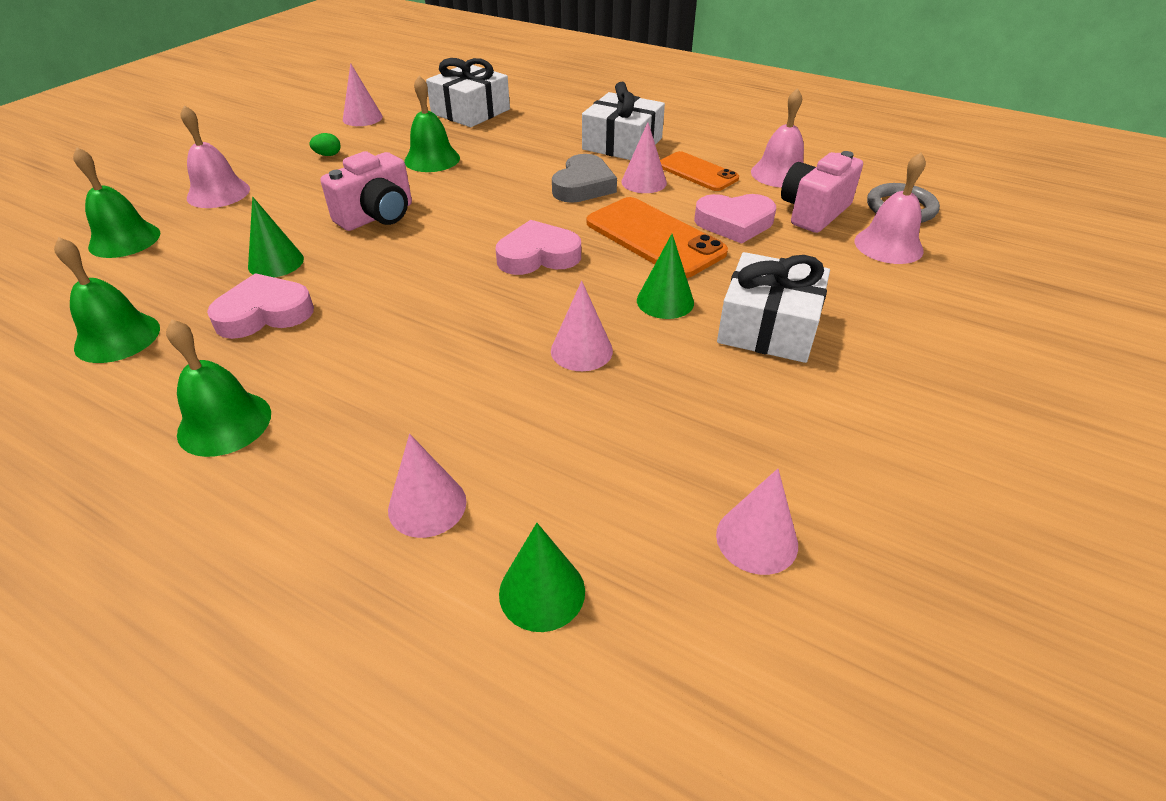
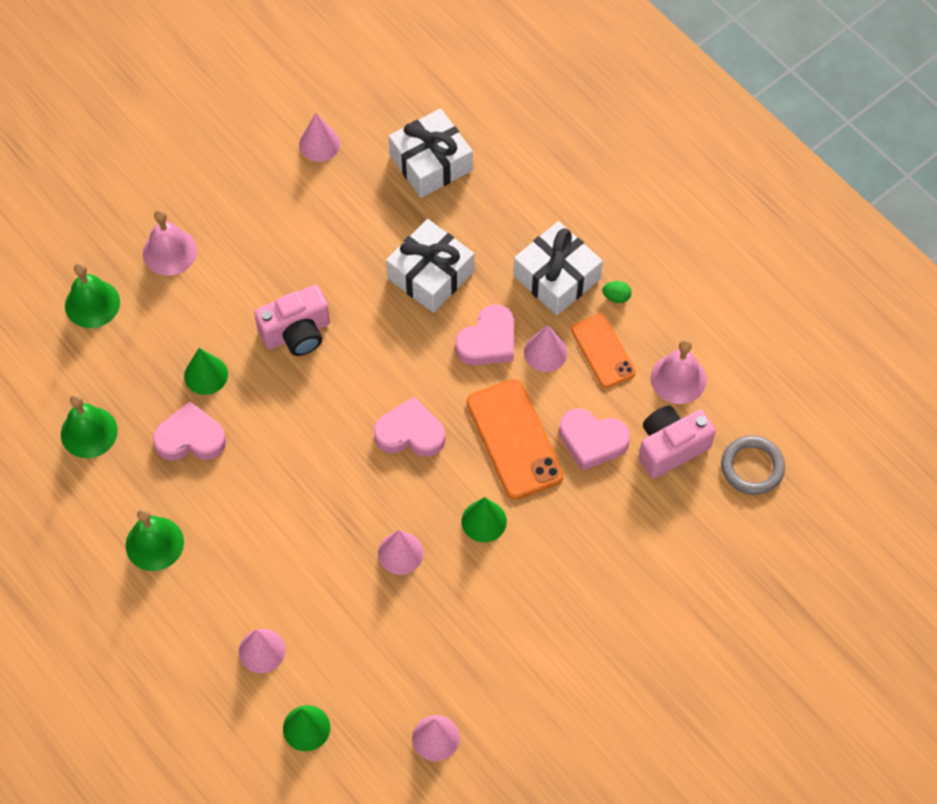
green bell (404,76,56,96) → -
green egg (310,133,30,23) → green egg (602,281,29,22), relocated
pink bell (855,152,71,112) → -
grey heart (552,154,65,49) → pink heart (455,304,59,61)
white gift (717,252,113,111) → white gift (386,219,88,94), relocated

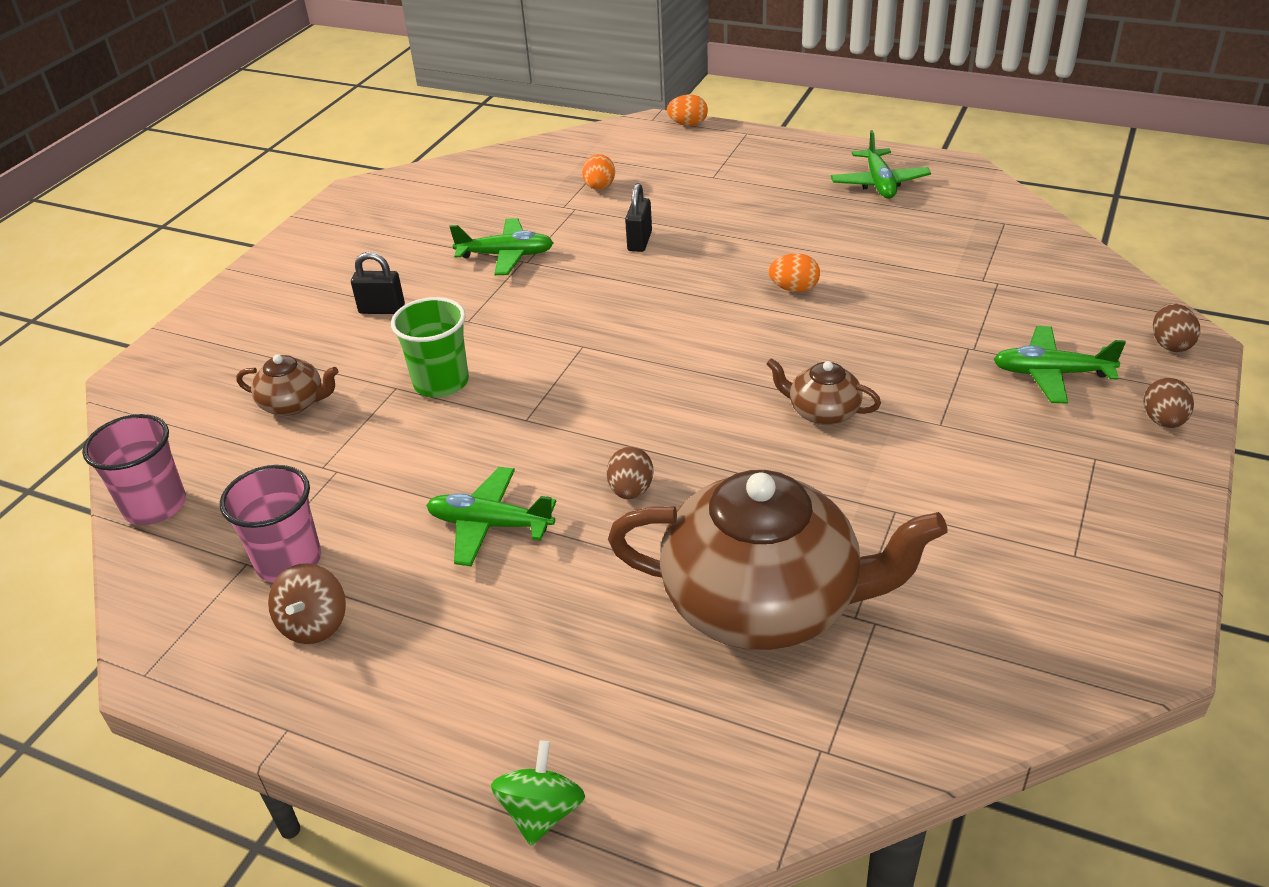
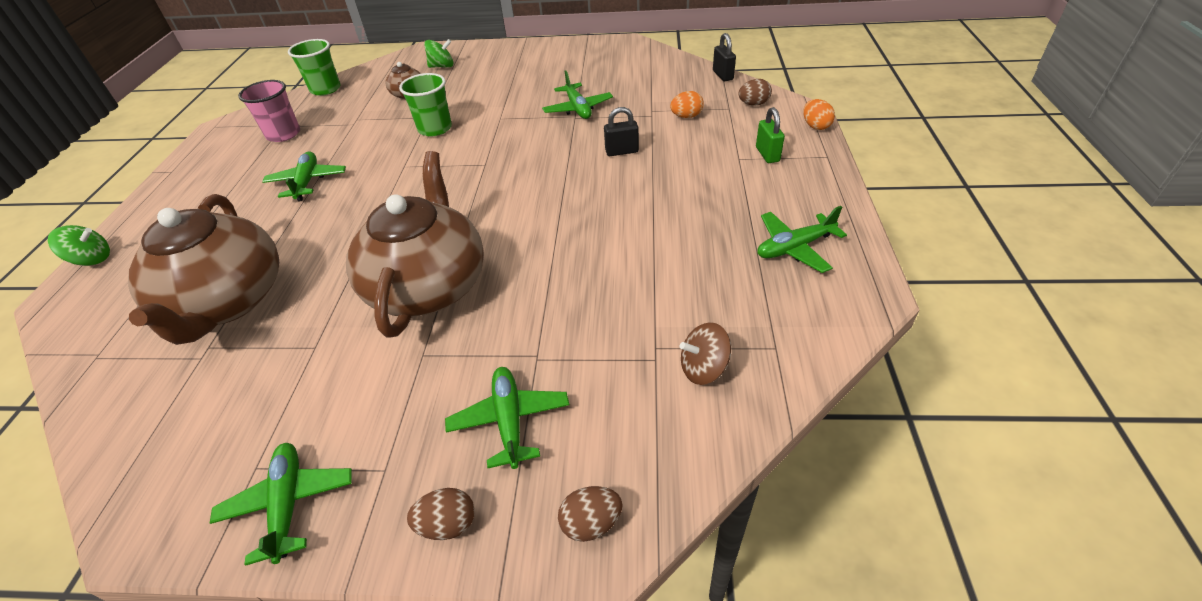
black padlock (351,252,54,62) → black padlock (713,33,23,48), relocated
orange egg (768,253,52,39) → -
brown teapot (766,358,115,67) → brown teapot (346,151,138,187), x2.29
pink cup (82,414,104,111) → green cup (288,39,53,57)
brown egg (607,446,46,54) → brown egg (738,79,34,27), relocated
brown spinning top (268,563,78,81) → brown spinning top (680,322,51,63), relocated
- → green spinning top (424,39,29,29)
- → green padlock (756,107,29,56)
- → green plane (210,443,142,123)

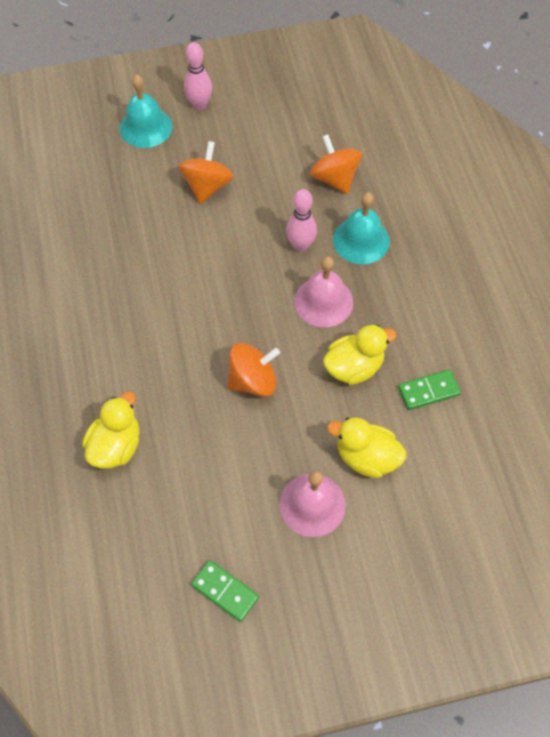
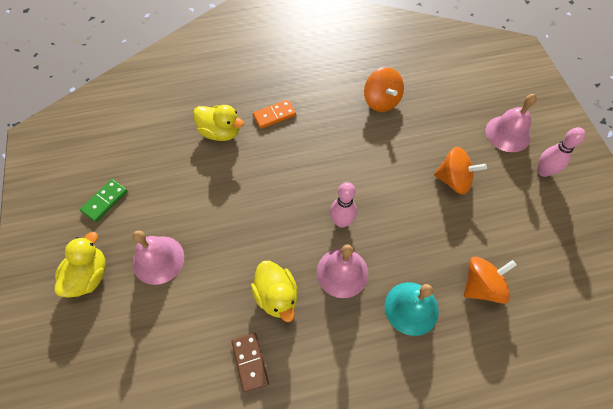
turquoise bell (120,75,52,73) → pink bell (486,94,51,58)
pink bowling pin (286,189,31,63) → pink bowling pin (330,182,27,46), relocated
orange spinning top (228,343,52,54) → orange spinning top (364,67,40,45), relocated
green domino (398,370,63,40) → brown domino (232,333,37,59)
yellow duck (327,417,79,61) → yellow duck (55,232,51,66), relocated
- → orange domino (253,100,43,29)

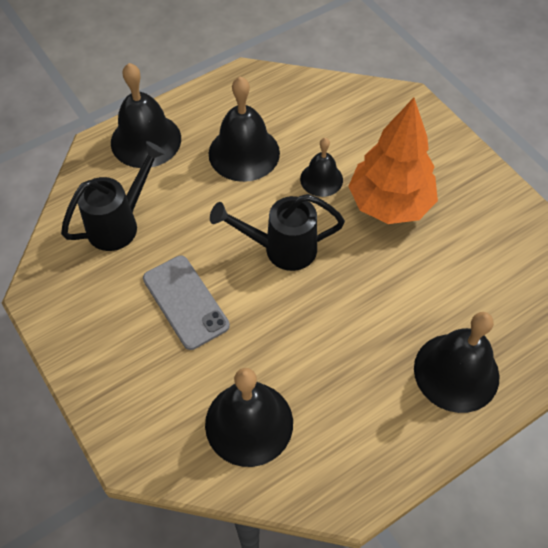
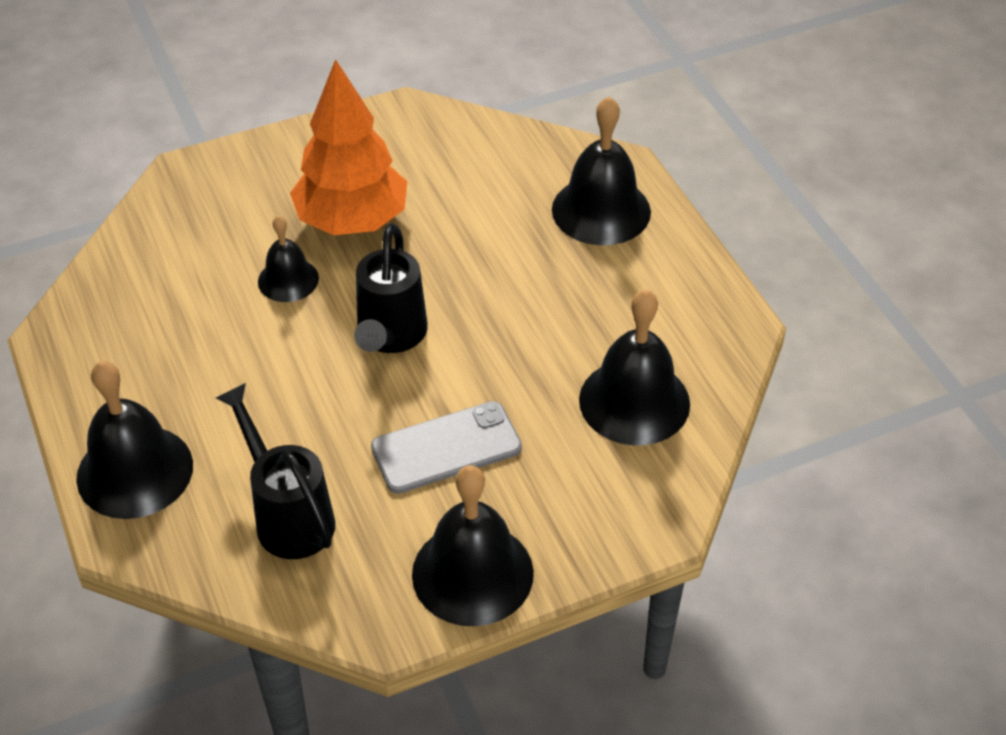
black bell (209,76,71,106) → black bell (412,465,122,161), relocated

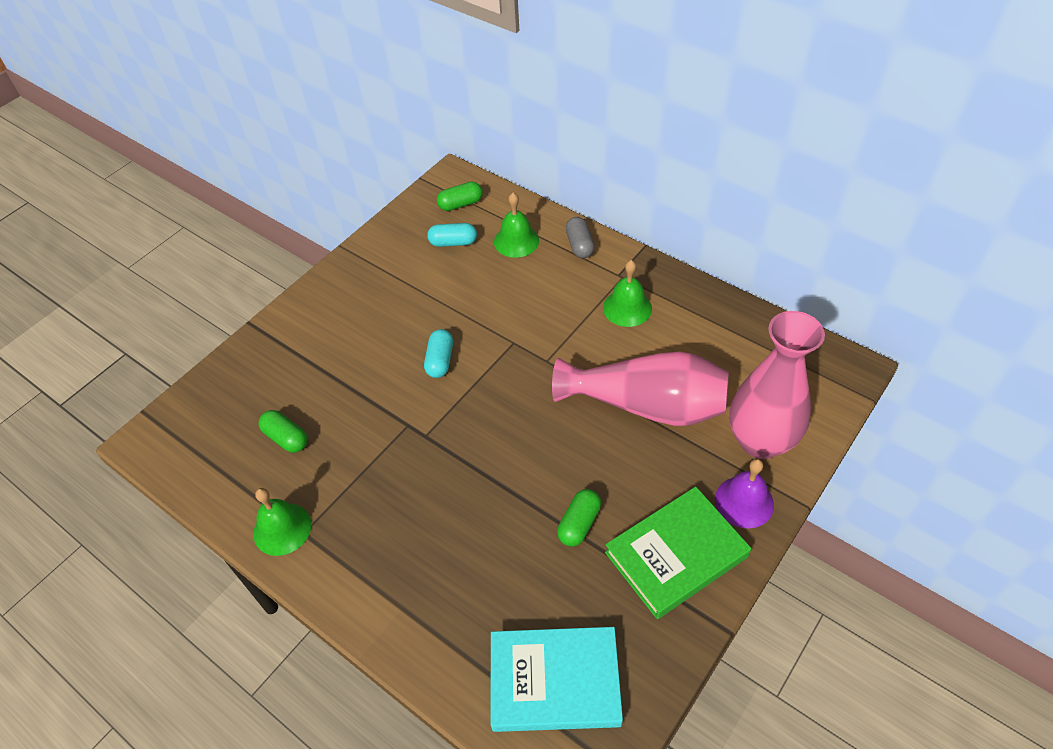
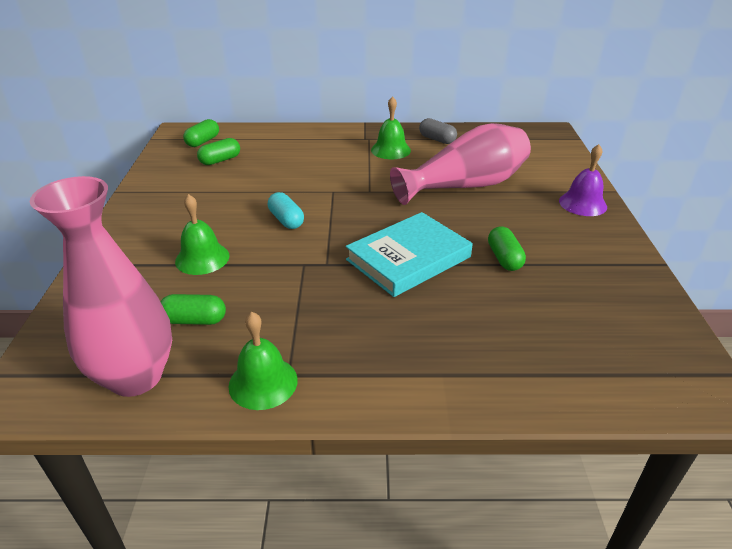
green bell (494,193,45,65) → green bell (175,194,55,81), relocated
grey capsule (566,217,29,41) → grey capsule (419,118,38,26), relocated
turquoise capsule (427,223,50,24) → green capsule (197,138,43,27)
pink vase (729,311,96,148) → pink vase (30,176,142,221), relocated
green book (605,487,146,132) → -
turquoise book (491,627,132,105) → turquoise book (346,212,127,85), relocated

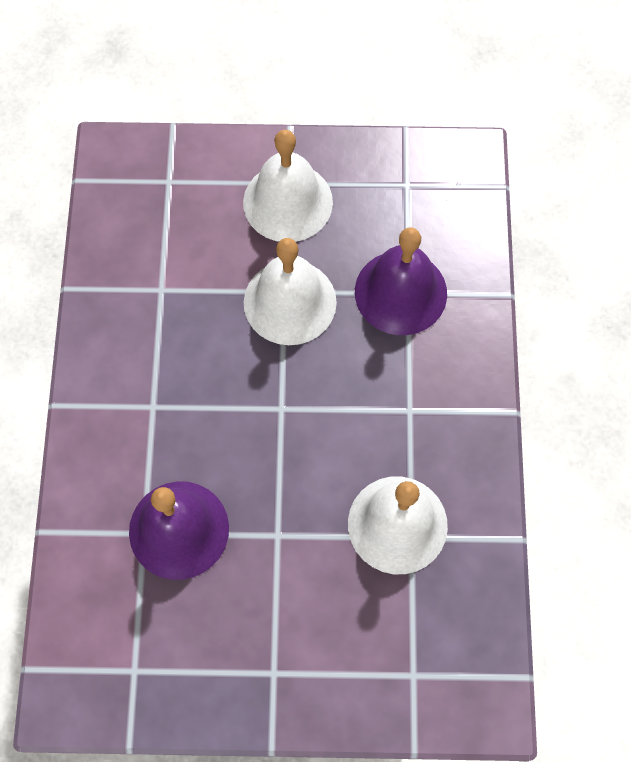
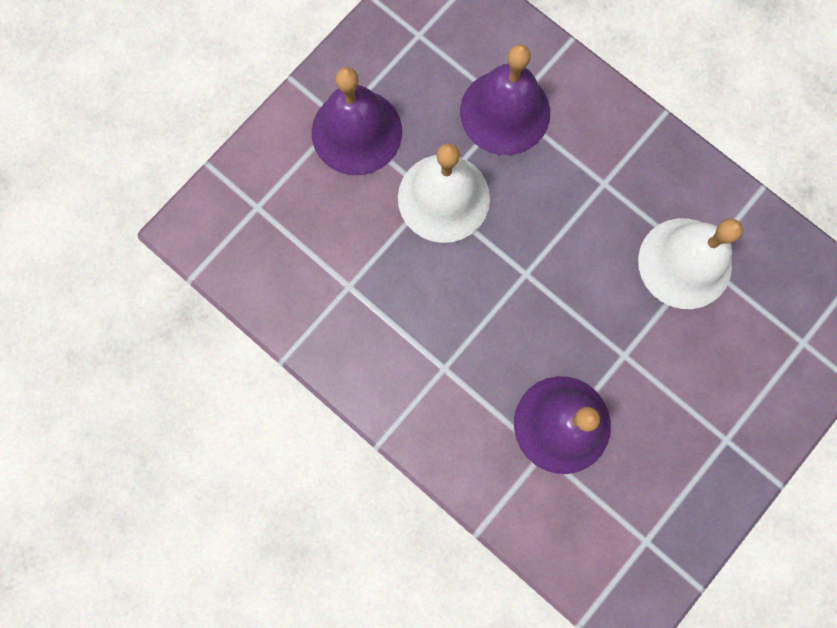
white bell (243,130,90,112) → purple bell (312,67,90,108)

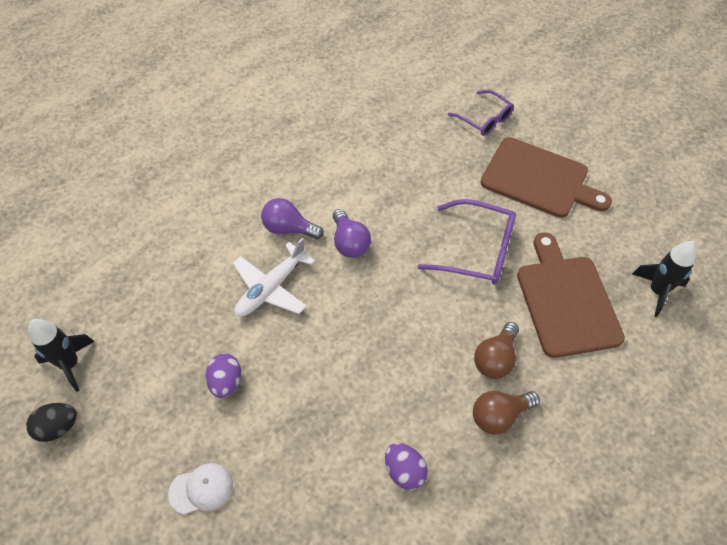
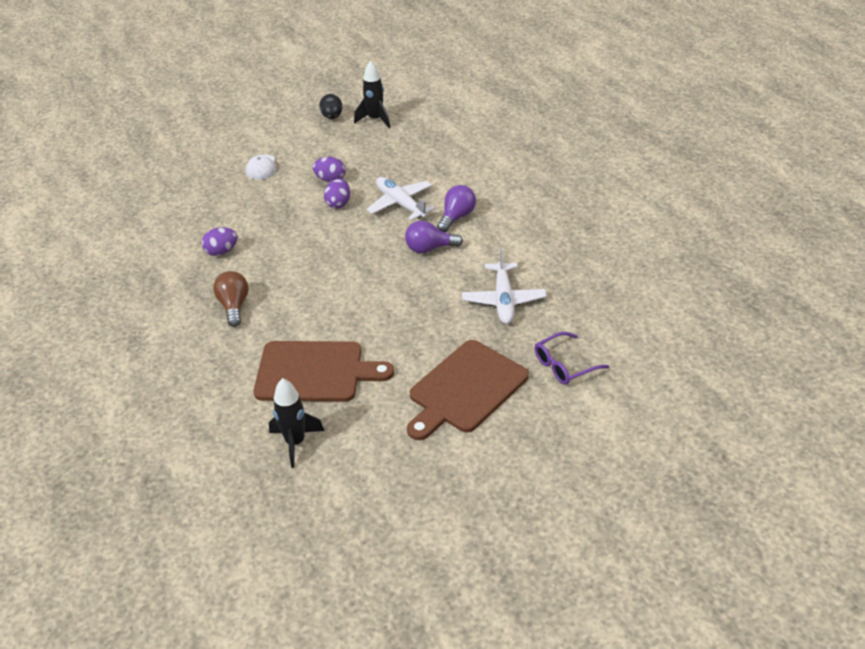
purple glasses (417,199,99,86) → -
brown light bulb (474,322,45,57) → -
- → purple egg (324,179,26,30)
- → white plane (462,248,85,76)

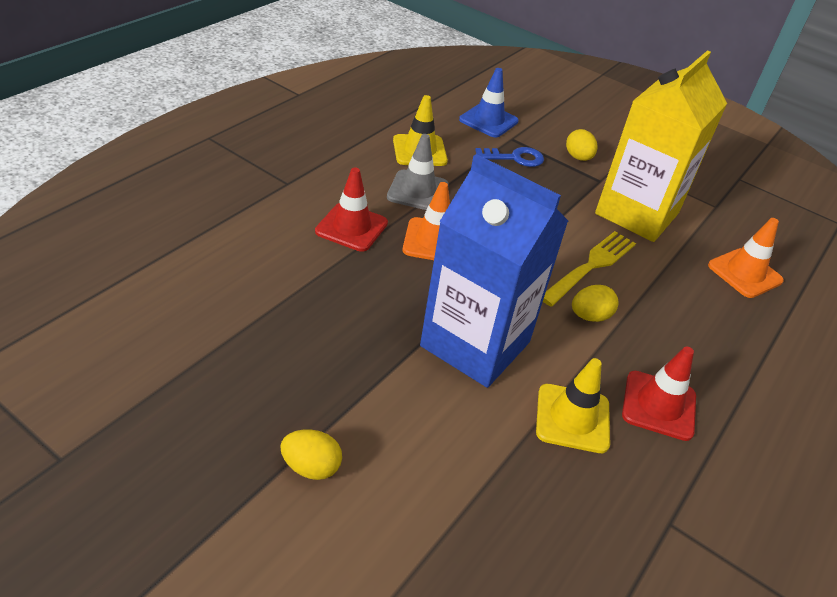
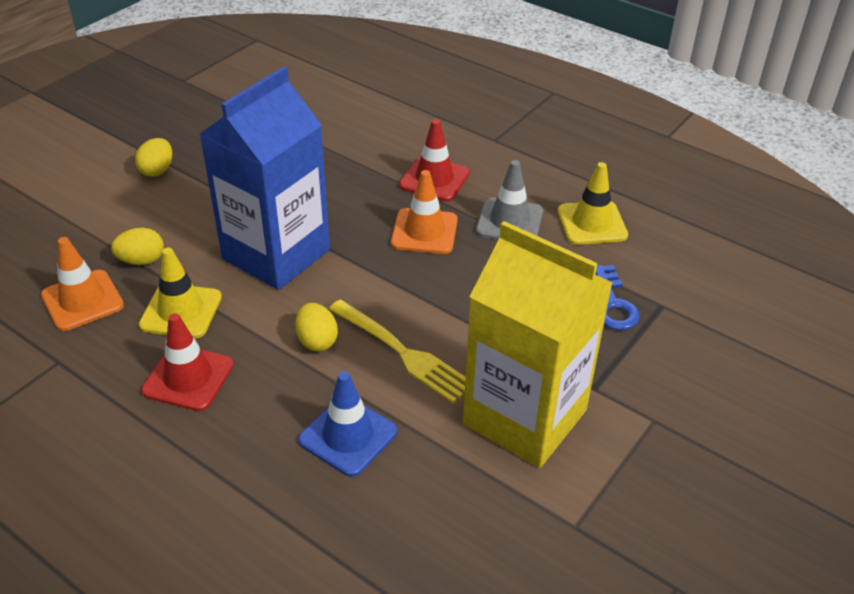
blue traffic cone (459,68,60,70) → blue traffic cone (298,371,99,106), relocated
yellow egg (566,129,32,32) → yellow egg (111,228,53,37), relocated
orange traffic cone (708,218,76,80) → orange traffic cone (41,237,83,94), relocated

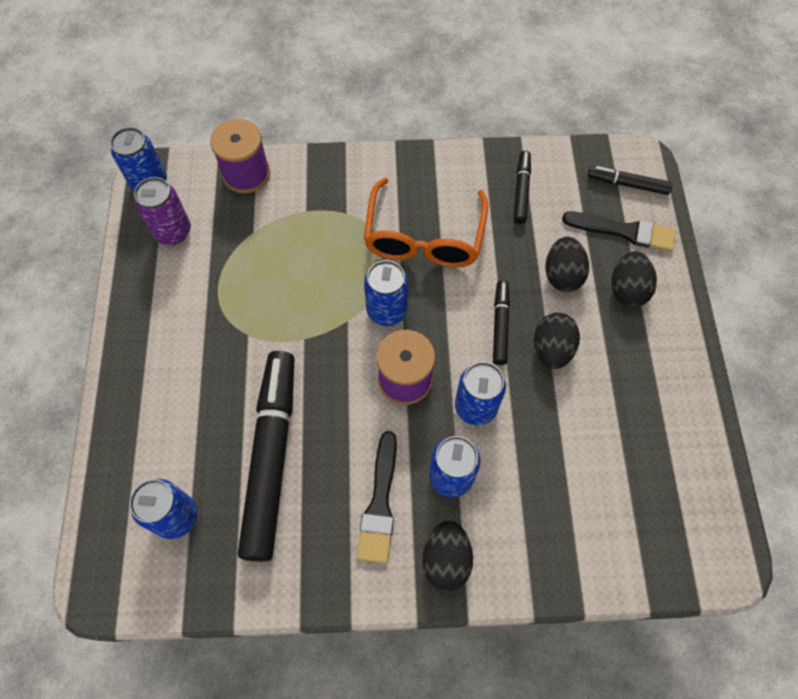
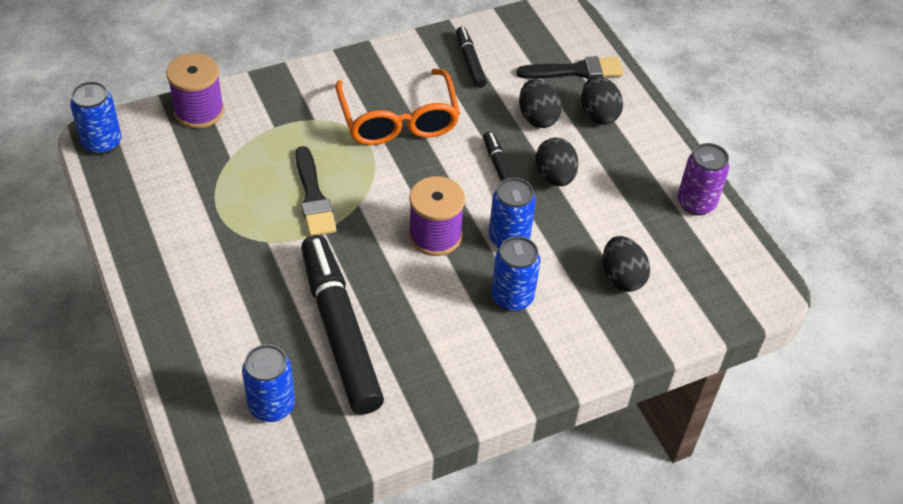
black marker (588,166,85,29) → -
purple can (134,177,57,68) → purple can (678,143,52,73), relocated
blue can (364,260,44,66) → -
black brush (357,431,40,132) → black brush (295,146,41,90), relocated
black egg (422,520,51,71) → black egg (603,236,47,56), relocated

